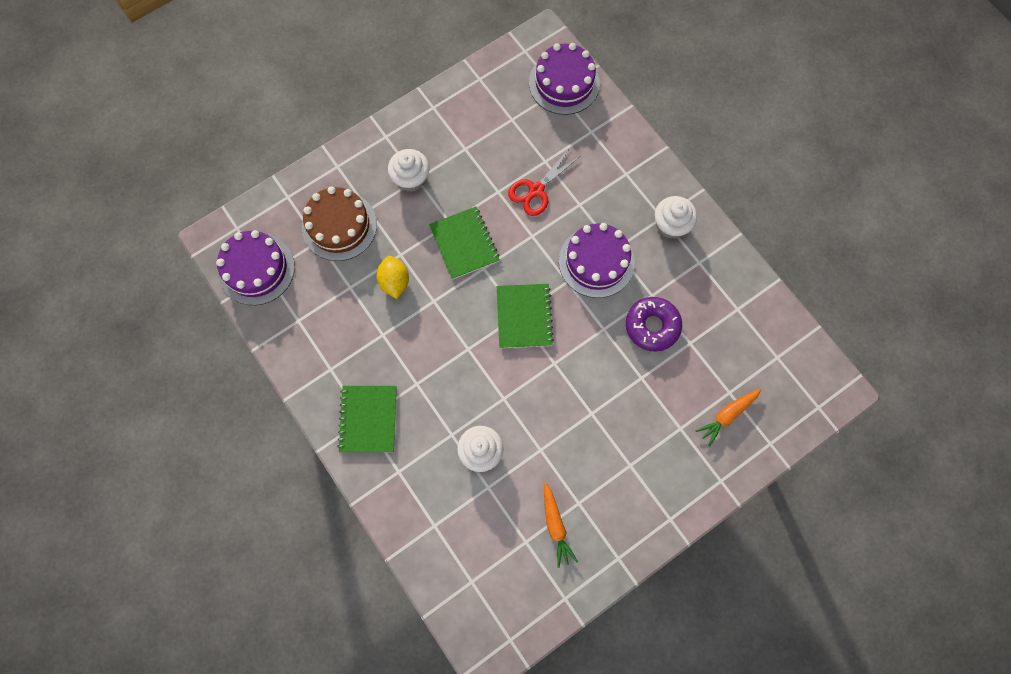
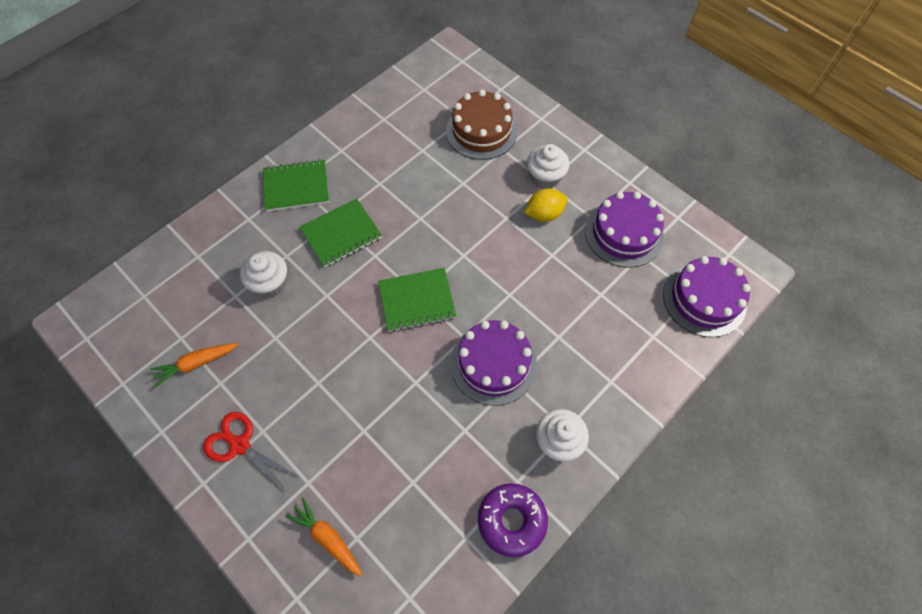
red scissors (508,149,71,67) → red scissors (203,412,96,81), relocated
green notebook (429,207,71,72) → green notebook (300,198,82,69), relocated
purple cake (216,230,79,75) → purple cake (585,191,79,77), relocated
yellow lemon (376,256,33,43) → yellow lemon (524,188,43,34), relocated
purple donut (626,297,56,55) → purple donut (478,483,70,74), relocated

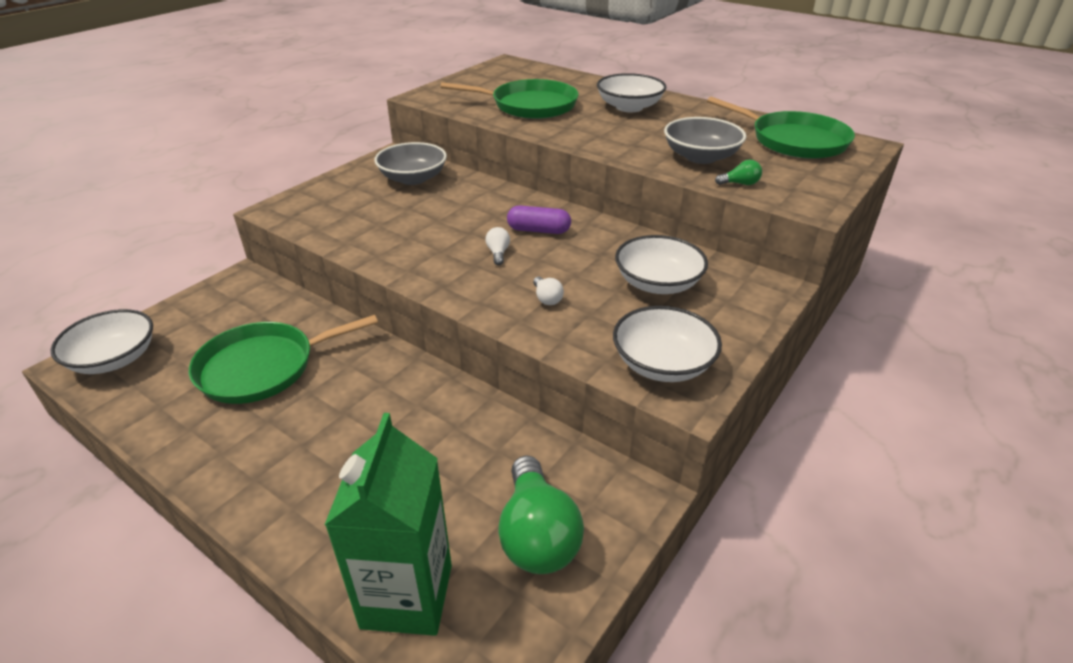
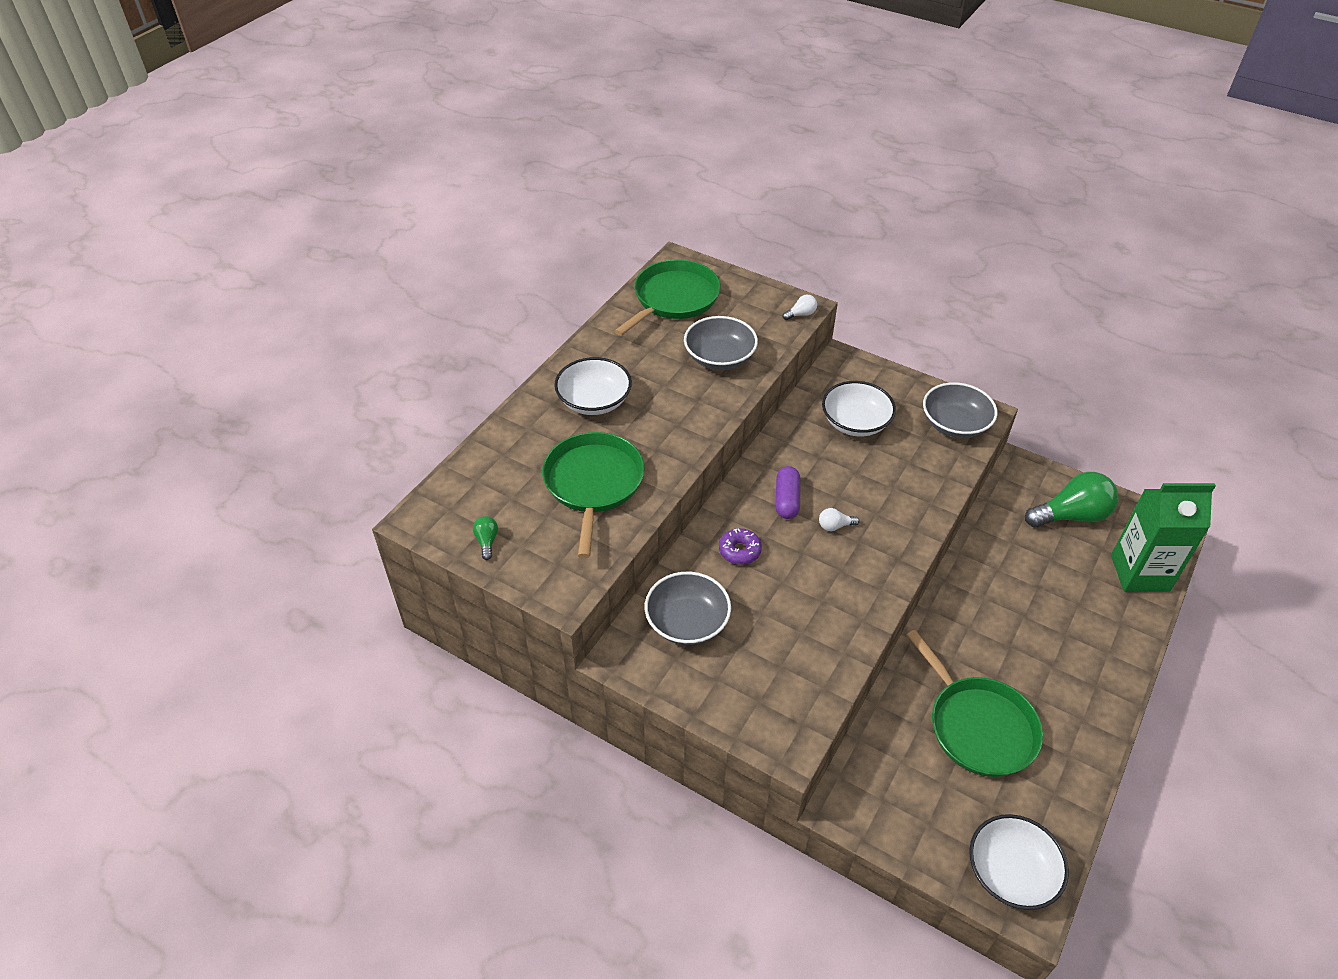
green light bulb (715,160,47,25) → green light bulb (473,516,25,44), relocated
white light bulb (533,277,31,28) → white light bulb (783,295,34,25), relocated
white bowl (613,306,109,76) → grey bowl (923,382,74,56)
- → purple donut (719,528,43,37)

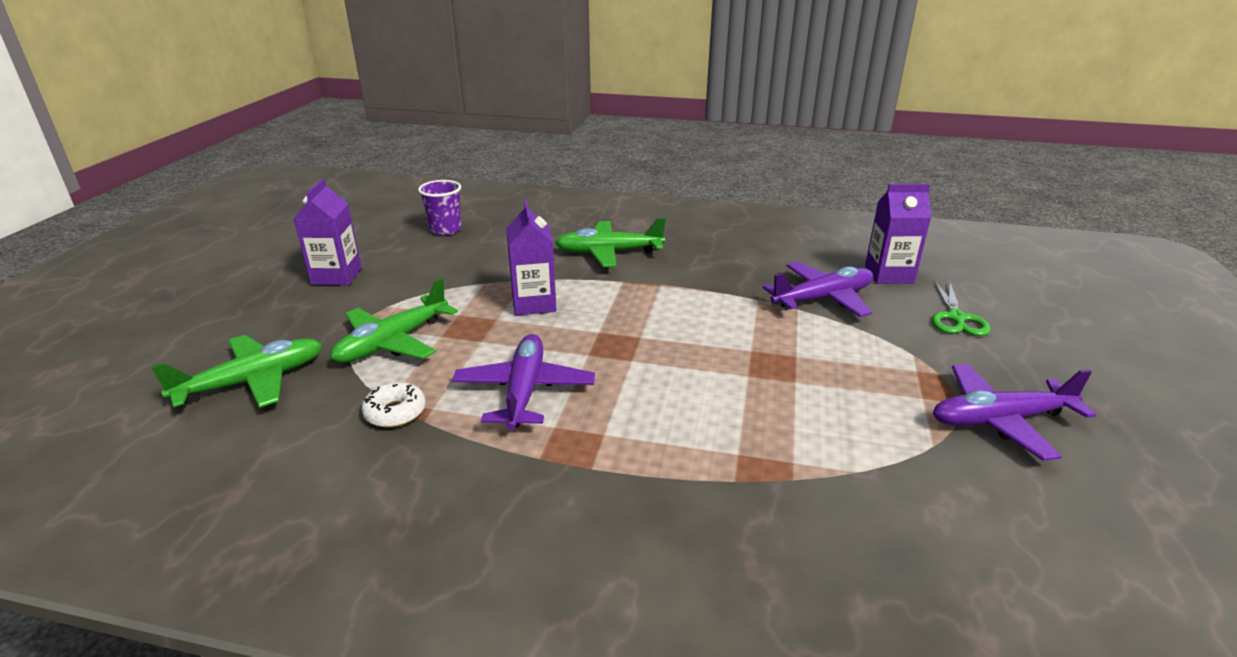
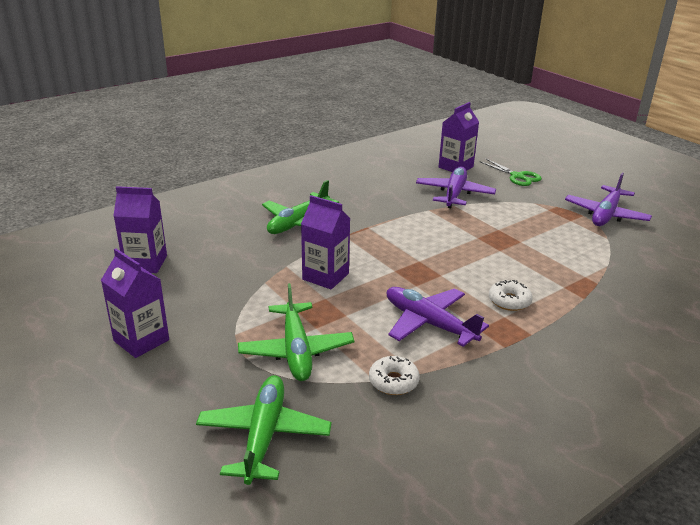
purple cup (418,180,43,55) → purple carton (114,186,53,87)
- → white donut (489,280,44,31)

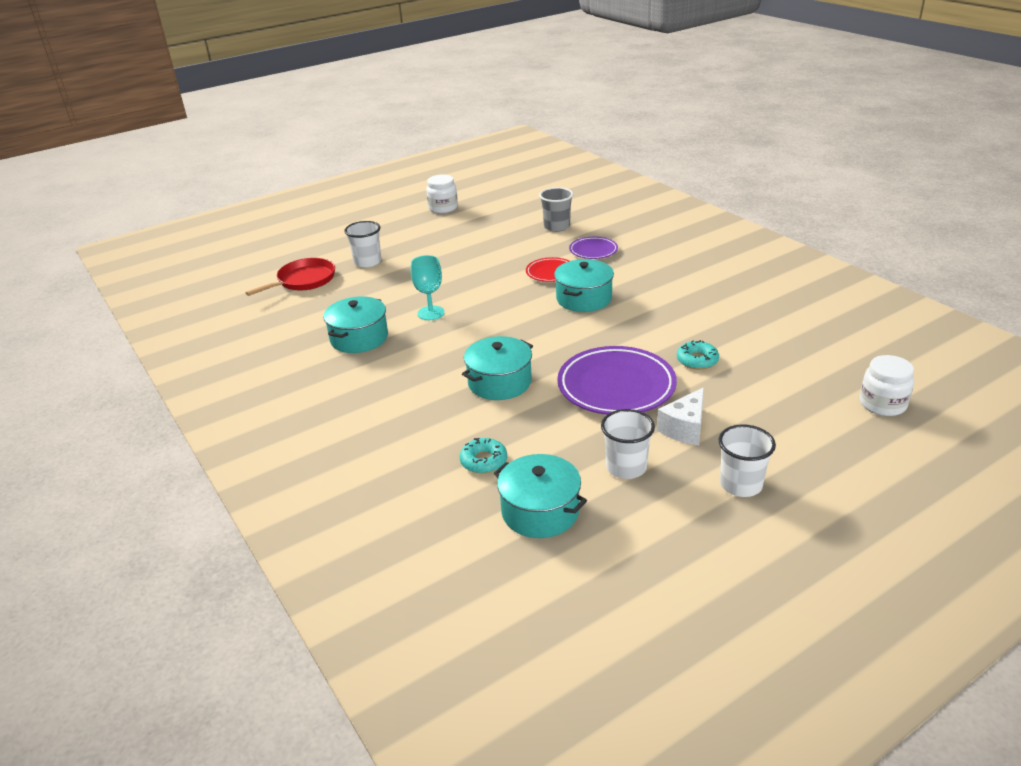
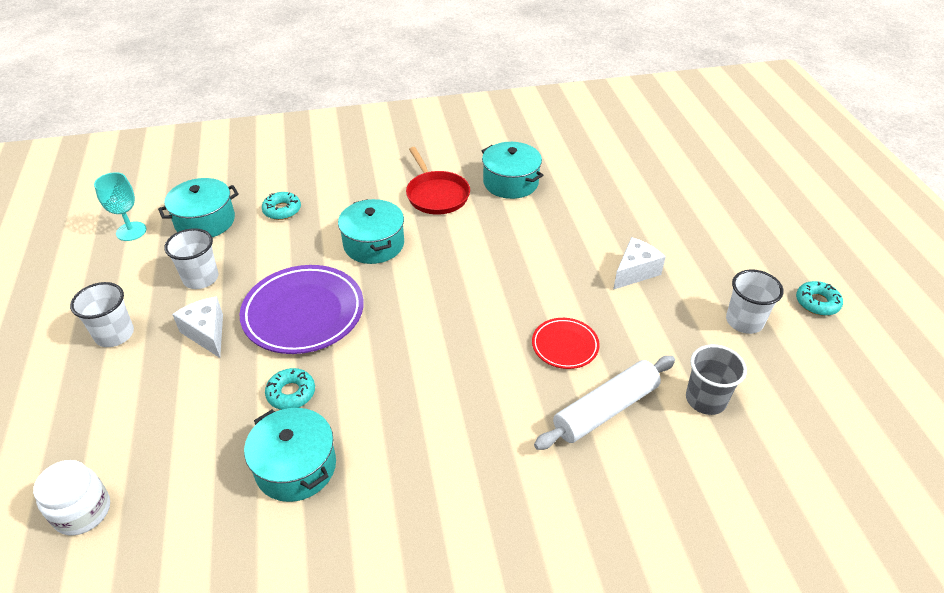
white jar (426,175,32,38) → turquoise donut (796,281,47,35)
white cup (344,221,37,47) → white cup (726,269,58,65), relocated
purple plate (569,236,49,23) → white rolling pin (534,356,141,94)
turquoise goblet (411,255,34,65) → turquoise goblet (94,172,53,69), relocated
red pan (245,258,90,38) → red pan (406,147,64,68), relocated
turquoise pot (554,259,60,53) → turquoise pot (244,408,92,94), relocated
- → white cheese (613,237,53,53)

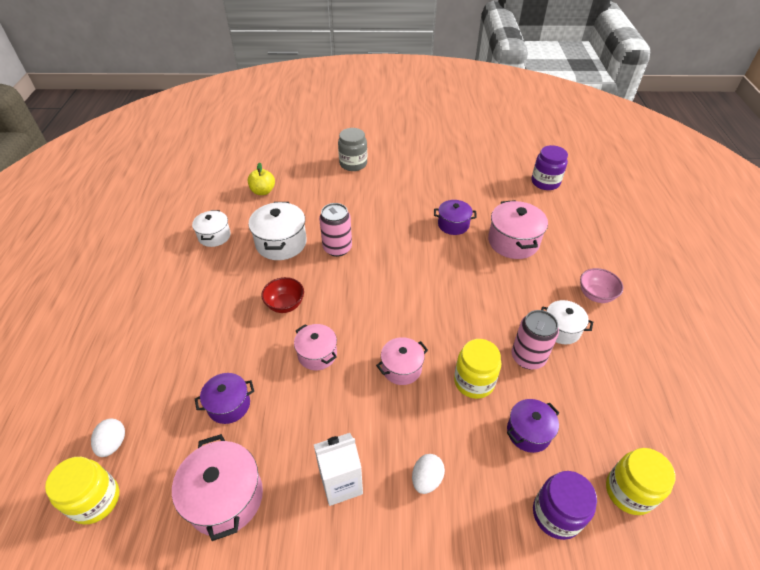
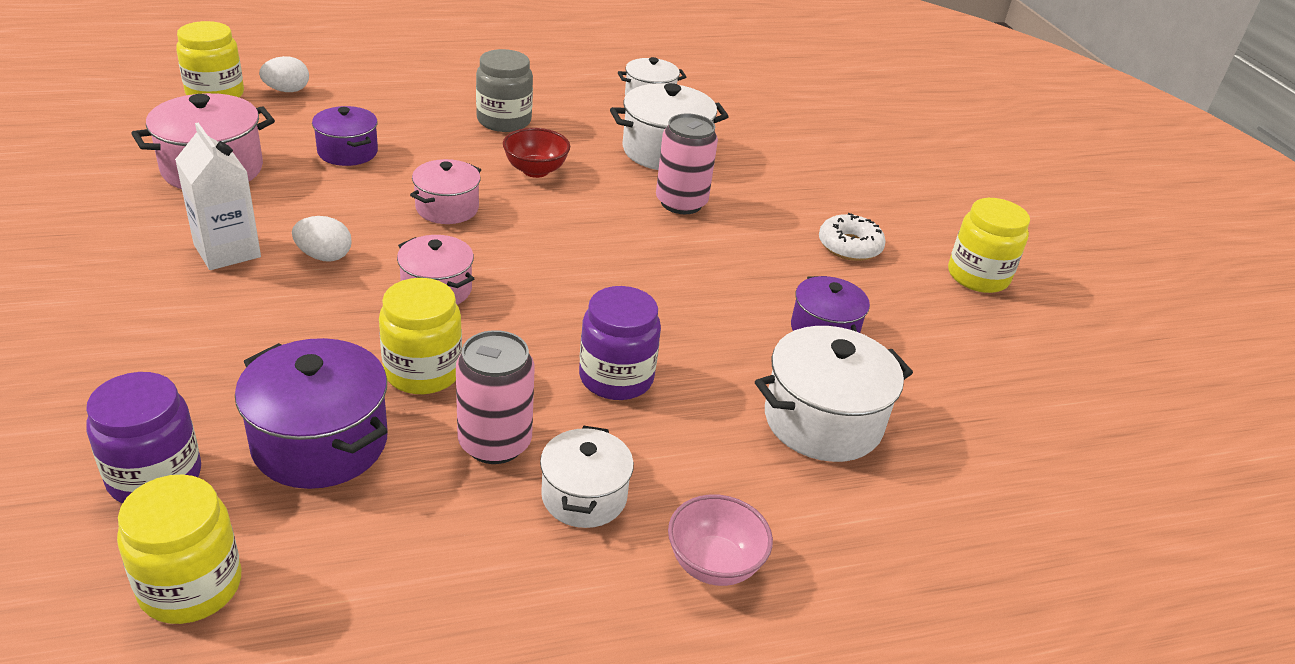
grey jar (338,128,29,43) → grey jar (476,49,57,83), relocated
purple jar (532,145,36,45) → purple jar (579,286,82,114), relocated
yellow apple (248,163,27,32) → -
pink pot (488,200,60,59) → white pot (755,326,158,136)
purple pot (507,399,53,54) → purple pot (235,338,153,151), x1.57
white egg (412,454,33,40) → white egg (292,216,60,46), relocated
- → yellow jar (948,198,82,95)
- → white donut (819,213,67,48)

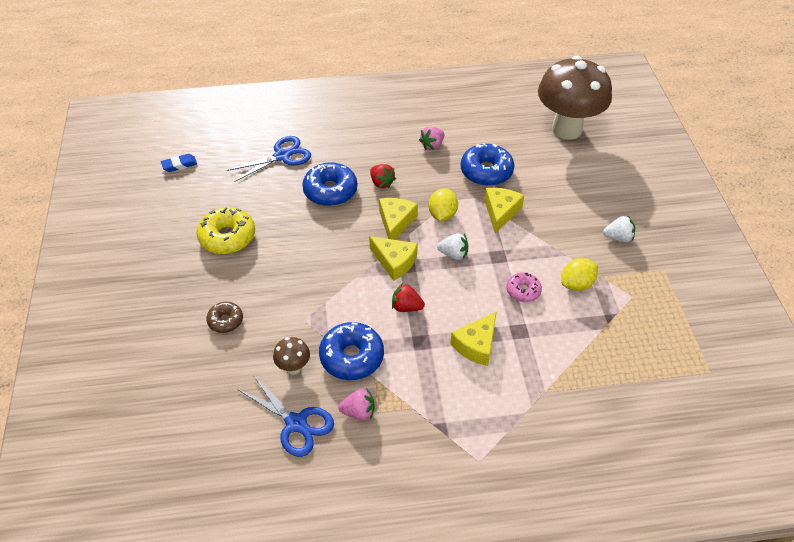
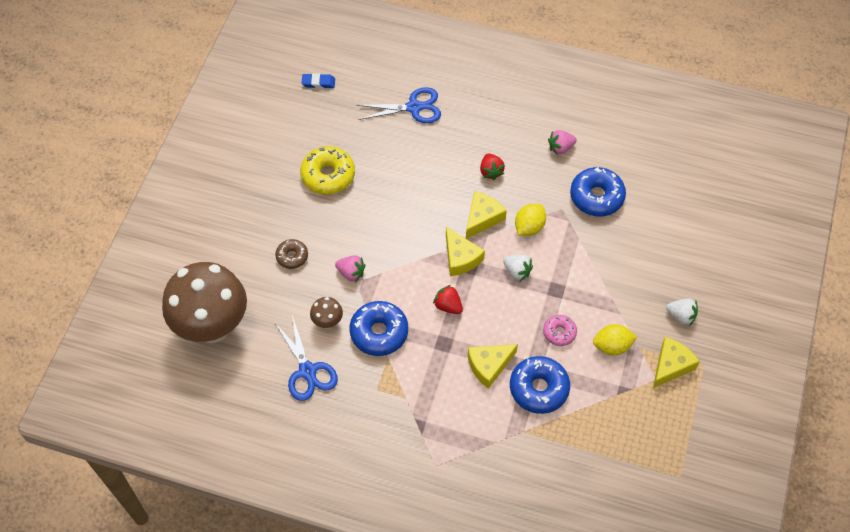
brown mushroom (538,56,74,84) → brown mushroom (162,262,85,81), relocated
blue donut (302,162,55,44) → blue donut (510,356,60,58), relocated
yellow cheese (484,188,40,45) → yellow cheese (653,337,47,51), relocated
pink strawberry (338,389,37,31) → pink strawberry (335,255,30,27), relocated

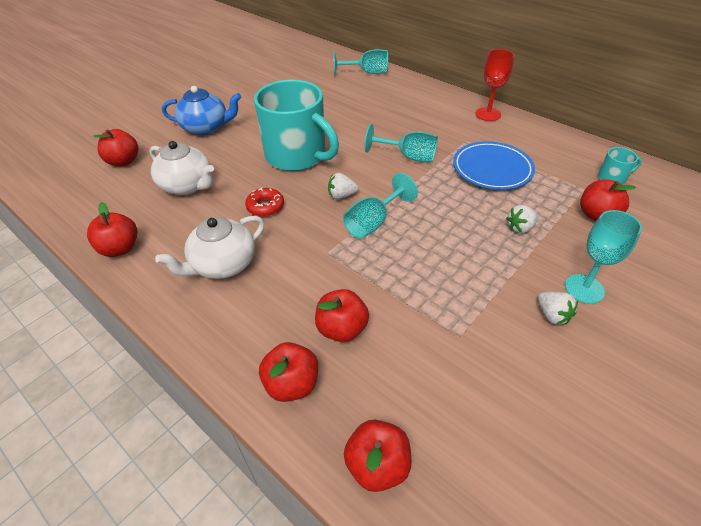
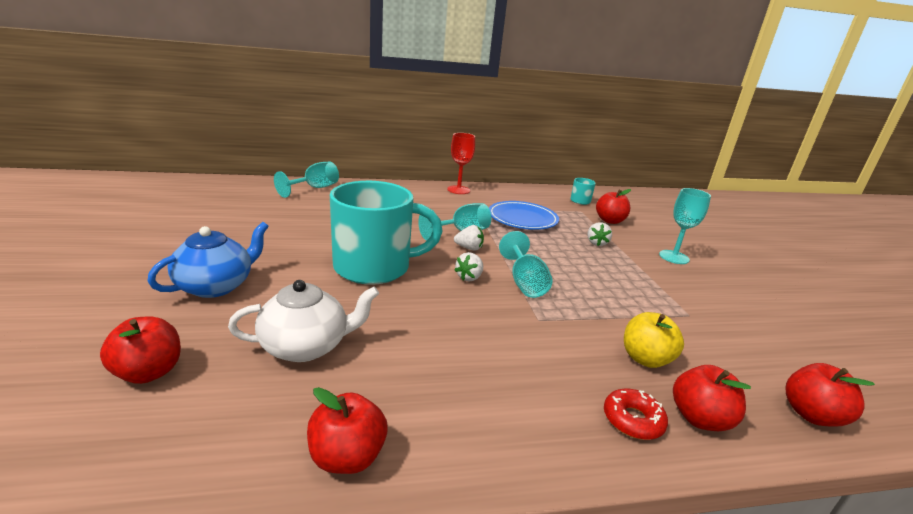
red donut (245,188,39,29) → red donut (604,389,64,51), relocated
white teapot (155,216,109,63) → -
red apple (315,289,54,53) → yellow apple (624,312,60,56)
white strawberry (538,292,40,33) → white strawberry (454,225,30,26), relocated

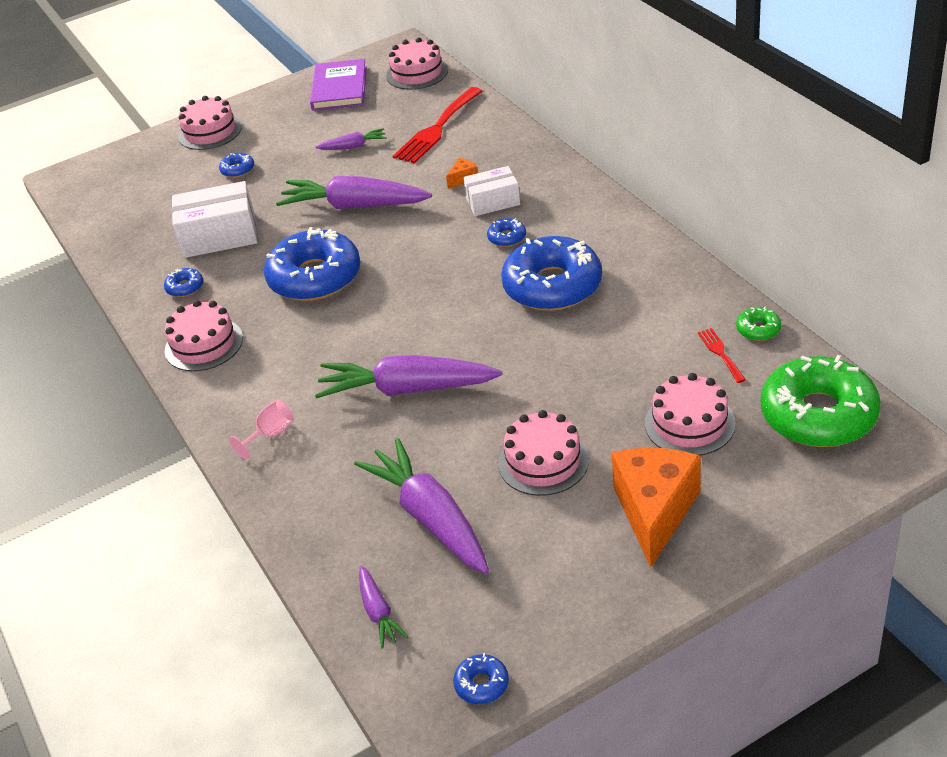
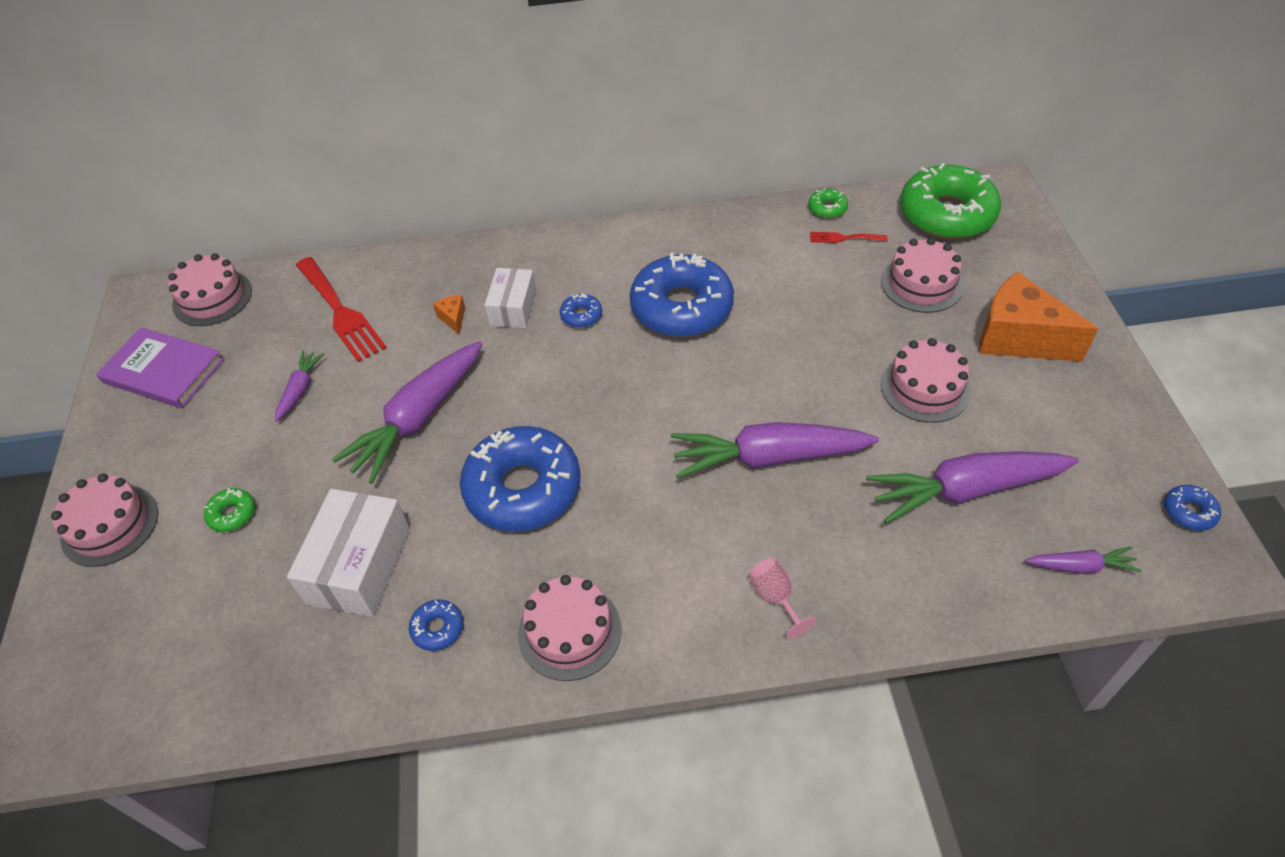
blue donut (219,153,35,25) → green donut (204,488,51,44)
purple carrot (315,355,187,43) → purple carrot (671,422,208,57), 60 degrees clockwise

